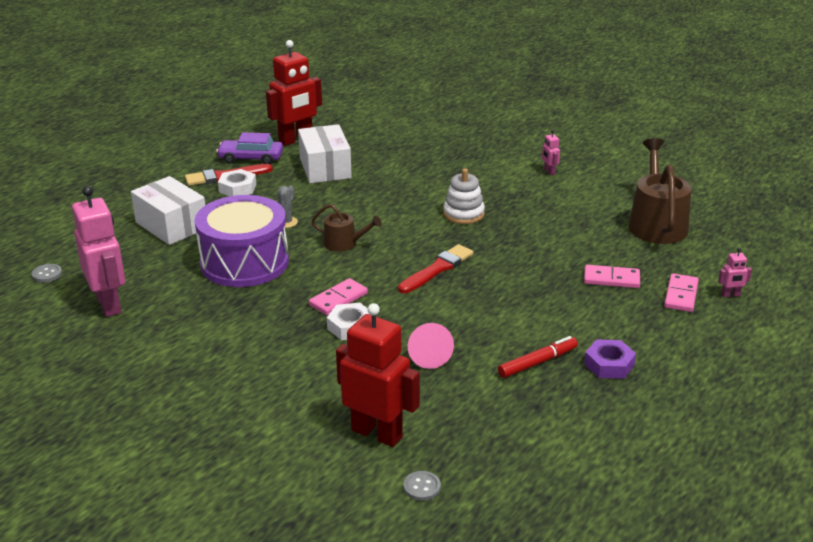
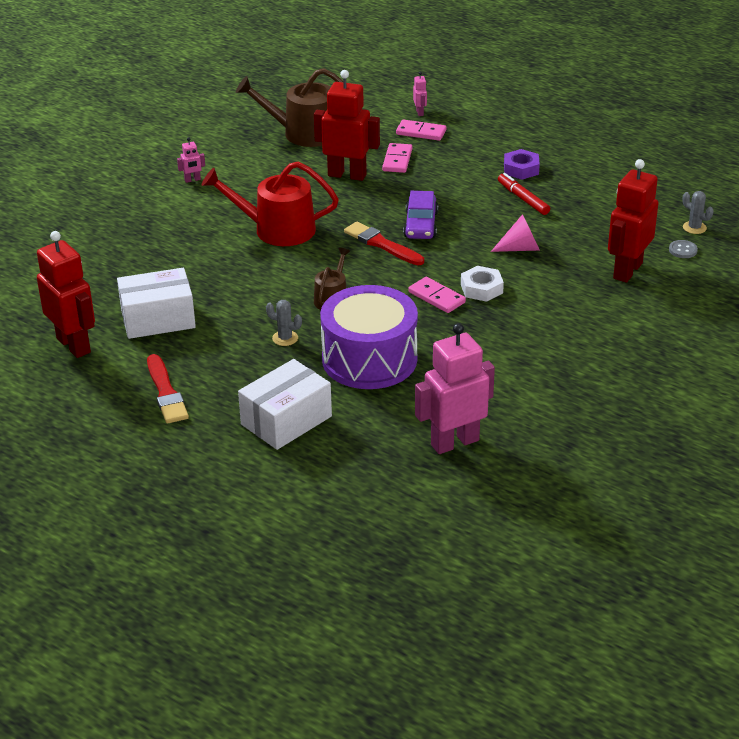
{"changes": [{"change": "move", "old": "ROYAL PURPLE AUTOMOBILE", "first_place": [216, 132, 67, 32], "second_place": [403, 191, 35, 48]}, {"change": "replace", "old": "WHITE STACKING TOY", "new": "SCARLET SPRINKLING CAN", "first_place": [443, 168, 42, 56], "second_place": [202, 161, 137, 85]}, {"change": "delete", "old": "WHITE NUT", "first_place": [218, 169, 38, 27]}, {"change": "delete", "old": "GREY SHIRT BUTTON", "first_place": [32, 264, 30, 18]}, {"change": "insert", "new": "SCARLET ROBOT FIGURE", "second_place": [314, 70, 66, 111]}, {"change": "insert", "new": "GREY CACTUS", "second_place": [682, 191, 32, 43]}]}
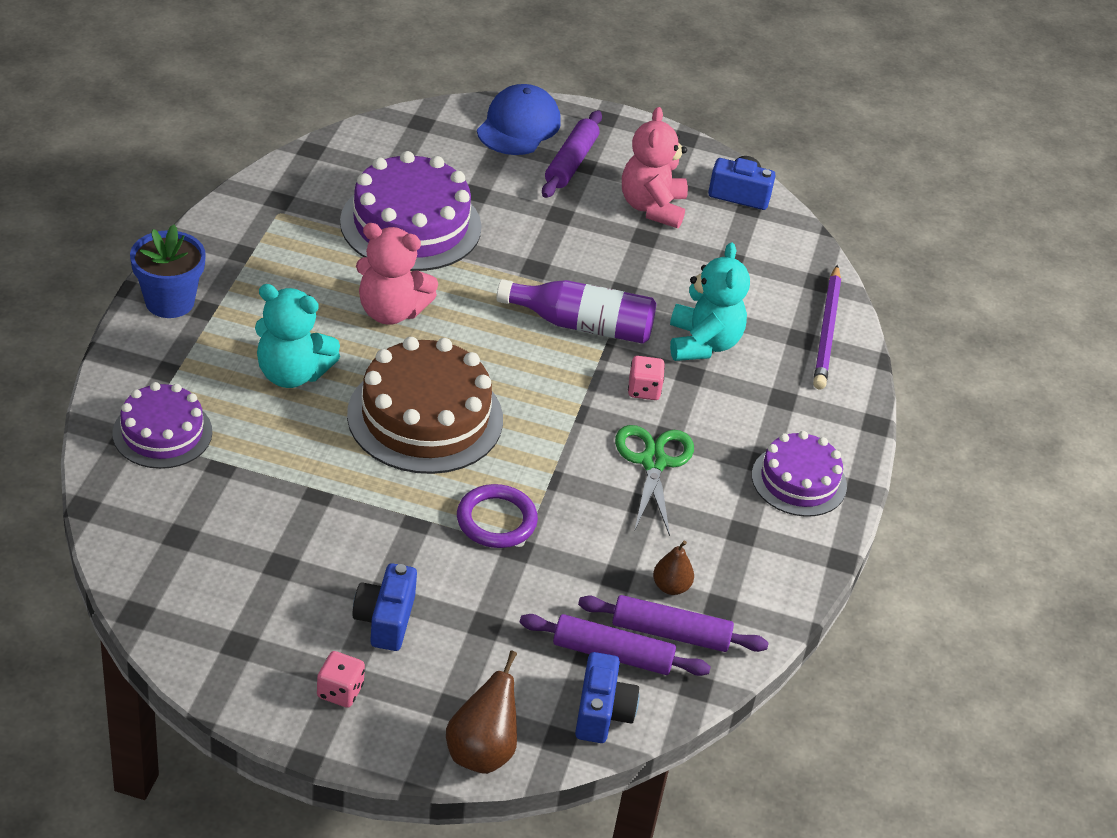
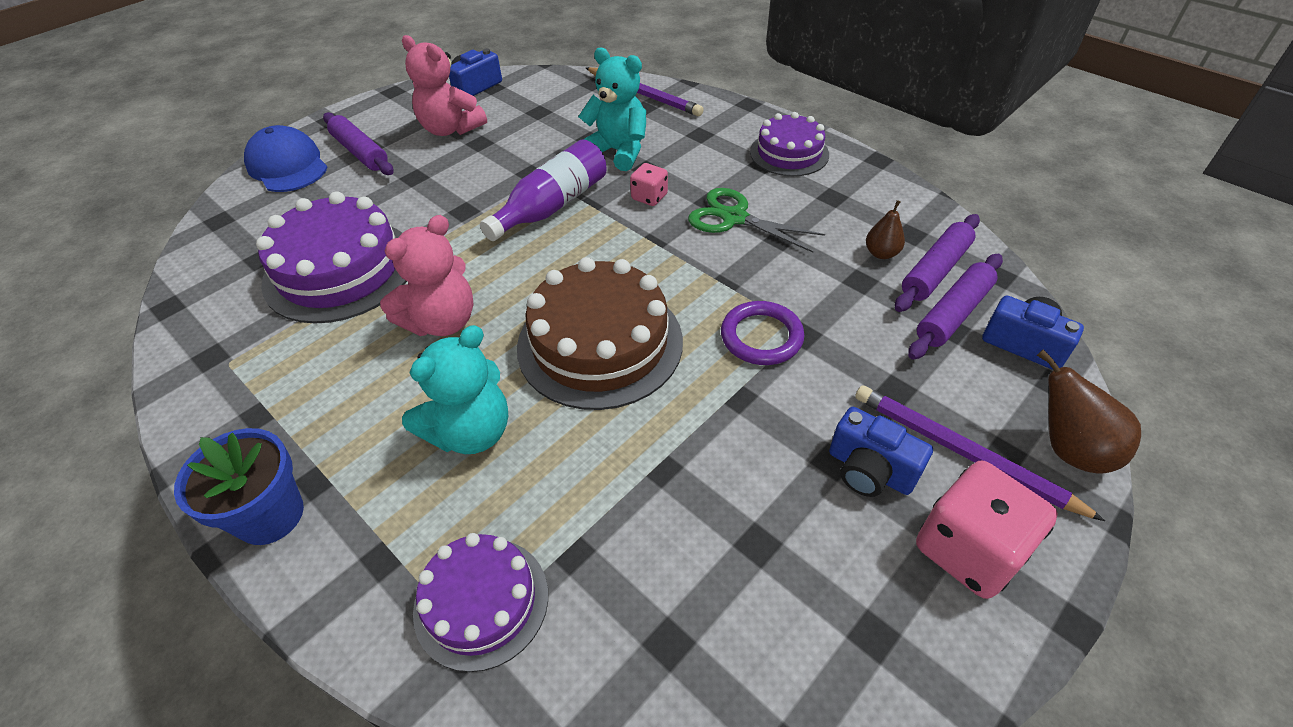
{"changes": [{"change": "resize", "old": "ROSY GAME DIE", "first_place": [317, 651, 48, 57], "second_place": [916, 461, 142, 138], "factor": 1.88}, {"change": "insert", "new": "ROYAL PURPLE WOODEN PENCIL", "second_place": [855, 385, 250, 136]}]}
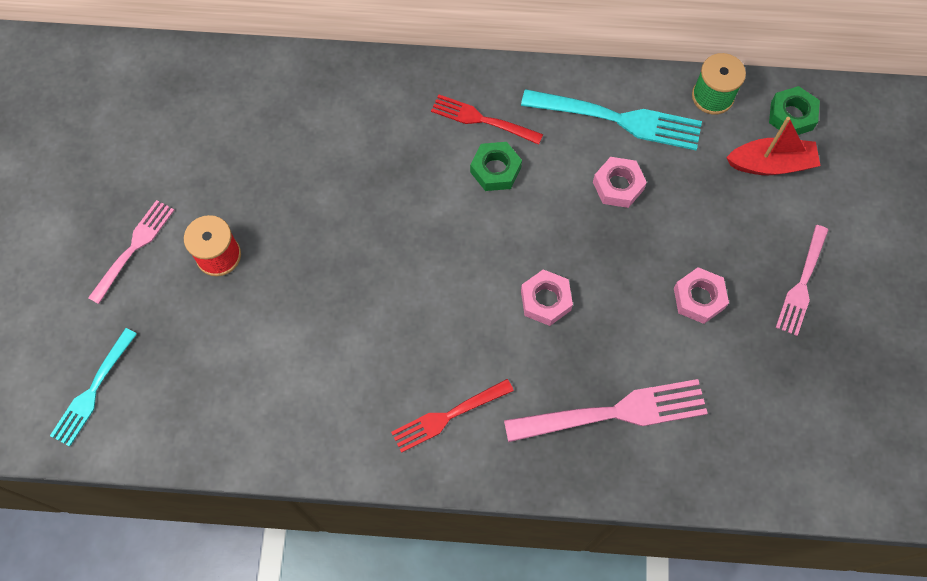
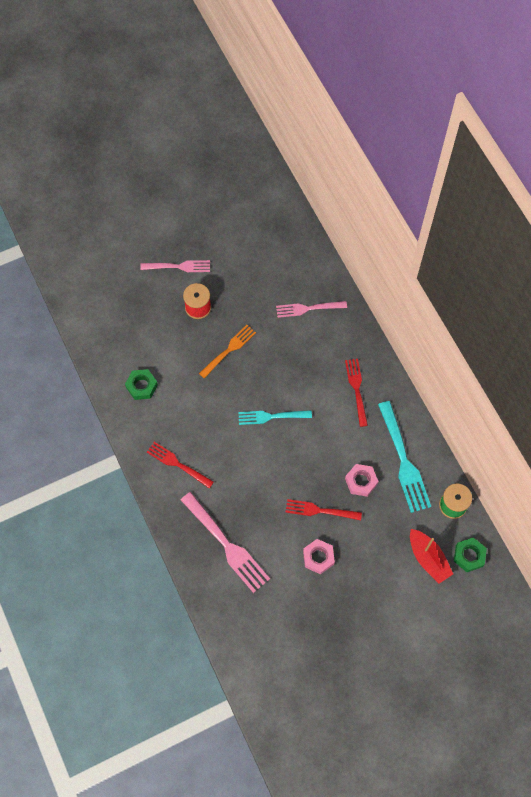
{"changes": [{"change": "move", "old": "GREEN NUT", "first_place": [470, 142, 52, 49], "second_place": [125, 369, 33, 31]}, {"change": "move", "old": "ROSY DINNER FORK", "first_place": [776, 225, 52, 111], "second_place": [276, 301, 71, 17]}, {"change": "delete", "old": "ROSY NUT", "first_place": [521, 269, 52, 57]}, {"change": "move", "old": "AQUA DINNER FORK", "first_place": [50, 328, 87, 118], "second_place": [238, 410, 74, 15]}, {"change": "insert", "new": "ORANGE DINNER FORK", "second_place": [199, 325, 57, 54]}, {"change": "insert", "new": "SCARLET DINNER FORK", "second_place": [285, 499, 77, 21]}]}
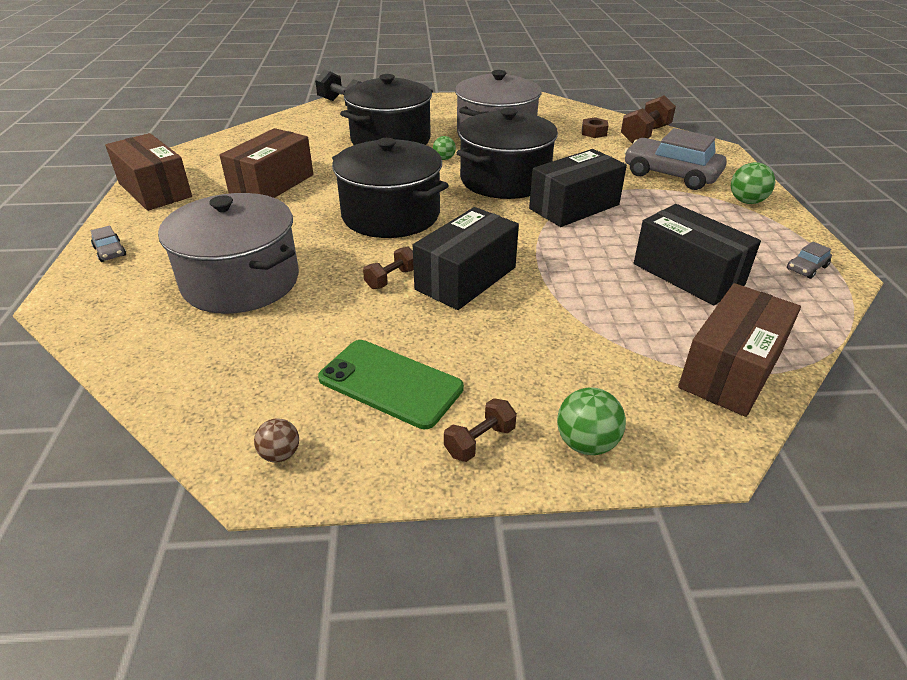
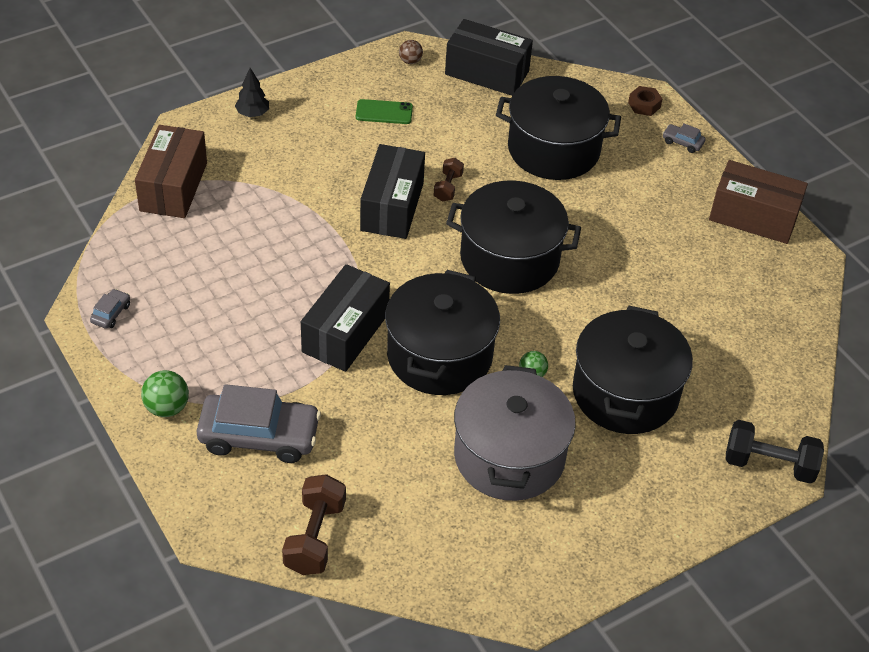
{"changes": [{"change": "move", "old": "RUSSET NUT", "first_place": [582, 117, 26, 21], "second_place": [628, 86, 34, 30]}, {"change": "delete", "old": "RUSSET PARCEL", "first_place": [220, 128, 93, 70]}, {"change": "recolor", "old": "GREY COOKING POT", "new": "EBONY COOKING POT", "first_place": [158, 193, 141, 121], "second_place": [496, 76, 125, 104]}, {"change": "move", "old": "EBONY PARCEL", "first_place": [634, 204, 127, 102], "second_place": [445, 19, 88, 77]}, {"change": "resize", "old": "GREEN PHONE", "first_place": [318, 340, 146, 89], "second_place": [356, 99, 57, 25], "factor": 0.63}, {"change": "replace", "old": "GREEN SPHERE", "new": "EBONY TREE", "first_place": [557, 387, 69, 68], "second_place": [235, 68, 34, 49]}, {"change": "delete", "old": "RUSSET FREE WEIGHT", "first_place": [444, 398, 73, 64]}]}
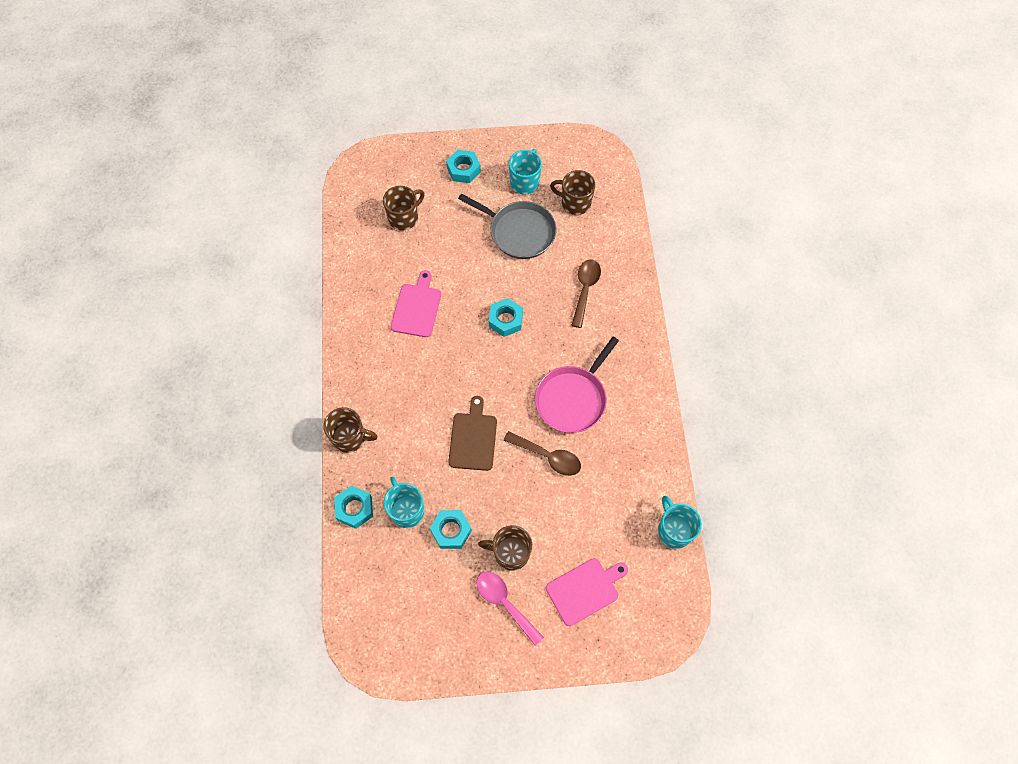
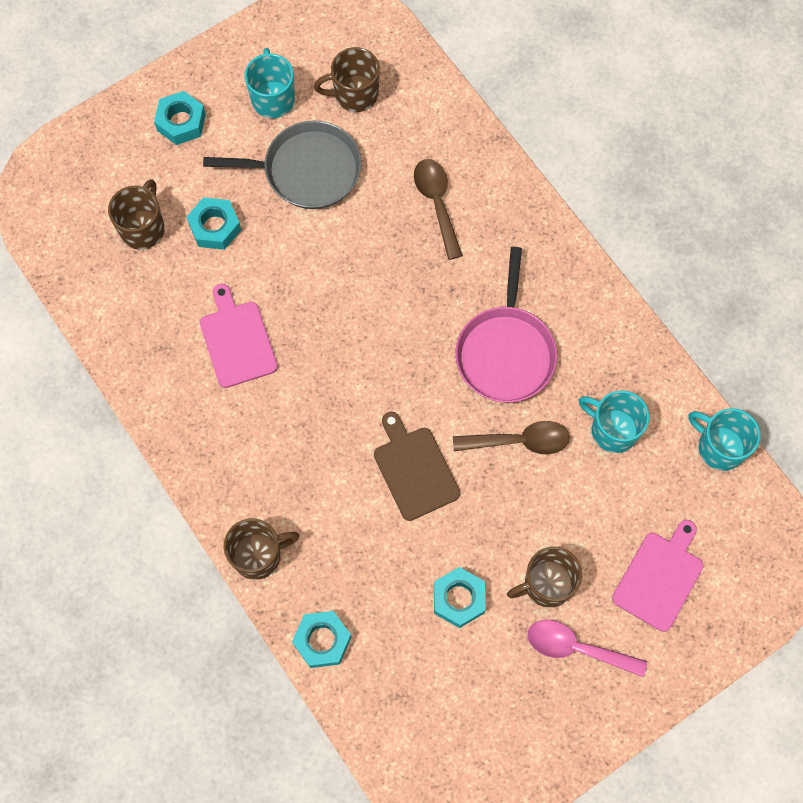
{"changes": [{"change": "move", "old": "AQUA NUT", "first_place": [489, 298, 34, 39], "second_place": [187, 197, 54, 53]}, {"change": "move", "old": "AQUA COFFEE MUG", "first_place": [384, 477, 40, 51], "second_place": [579, 390, 70, 63]}]}
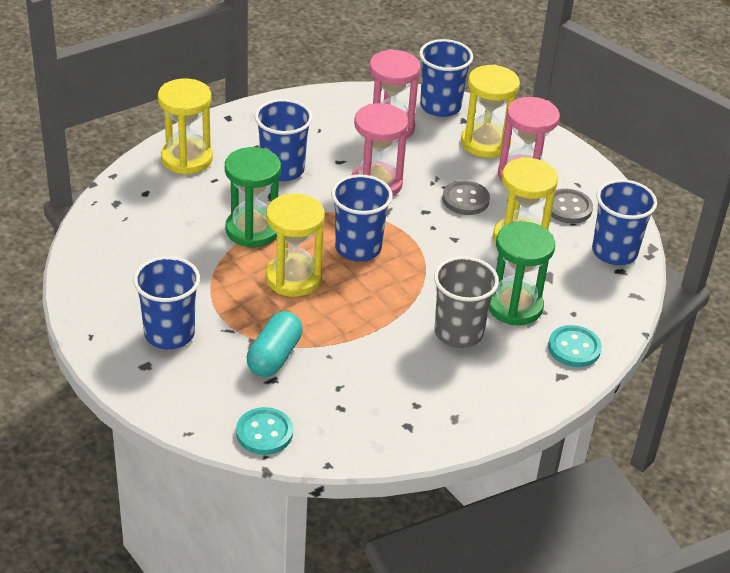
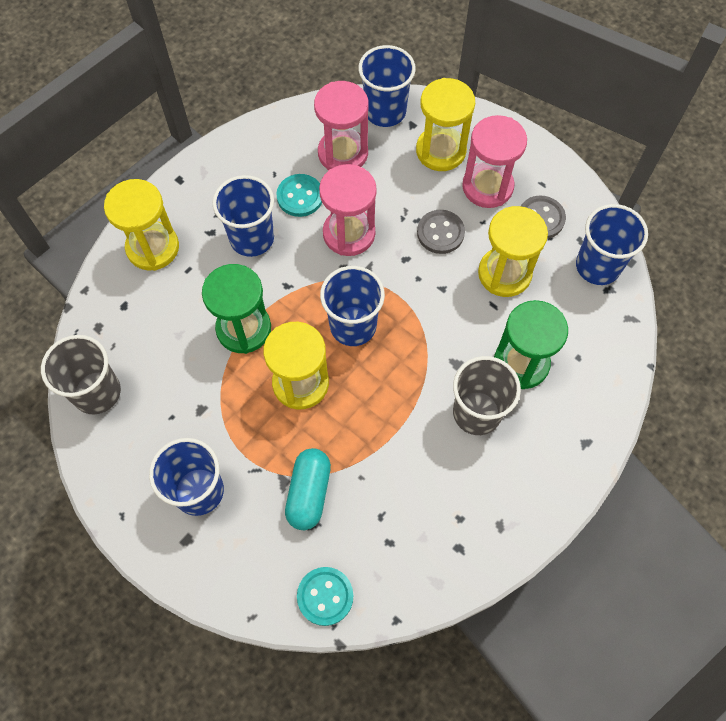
{"changes": [{"change": "move", "old": "AQUA SHIRT BUTTON", "first_place": [548, 325, 54, 42], "second_place": [276, 174, 46, 43]}, {"change": "insert", "new": "GREY BEAKER", "second_place": [41, 335, 80, 79]}]}
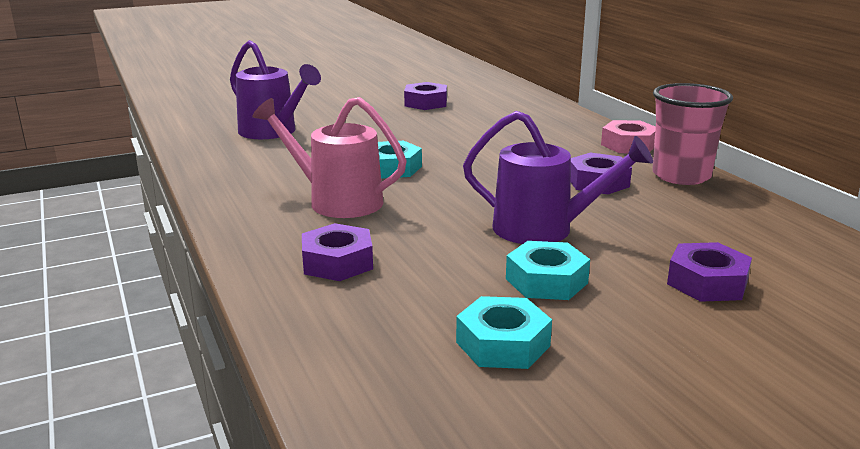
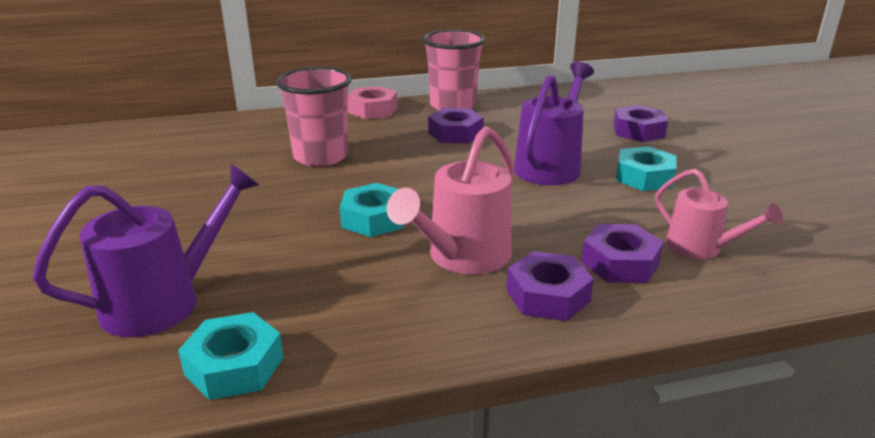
{"changes": [{"change": "move", "old": "ROYAL PURPLE NUT", "first_place": [404, 82, 43, 28], "second_place": [506, 251, 88, 70]}, {"change": "move", "old": "AQUA NUT", "first_place": [456, 296, 96, 73], "second_place": [178, 312, 106, 88]}, {"change": "insert", "new": "ROSY BEAKER", "second_place": [276, 67, 76, 100]}, {"change": "insert", "new": "ROSY SPRINKLING CAN", "second_place": [655, 168, 128, 91]}]}
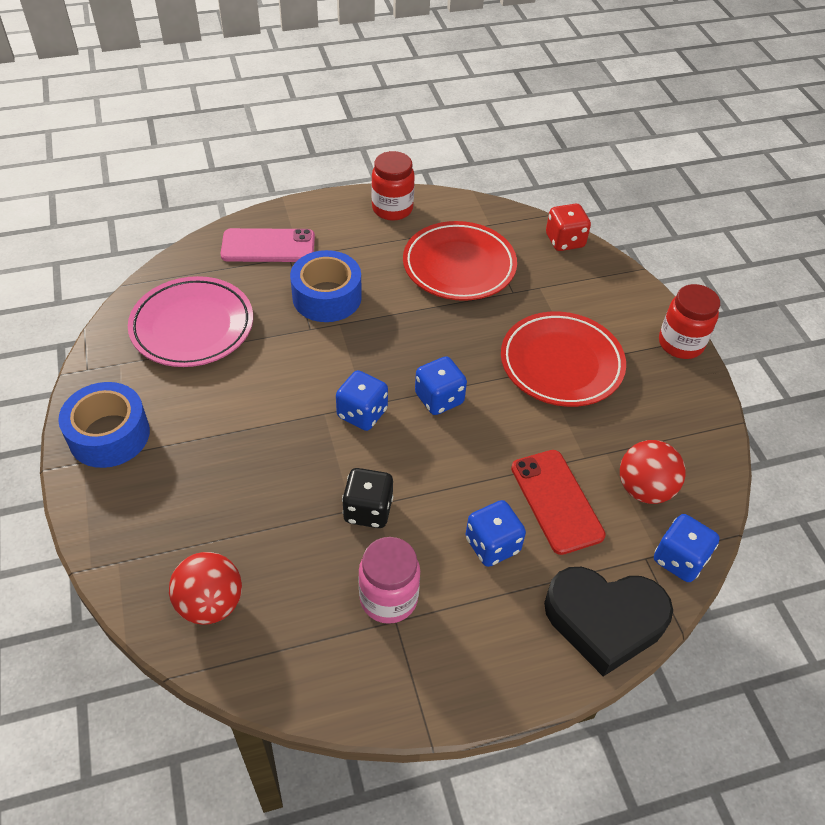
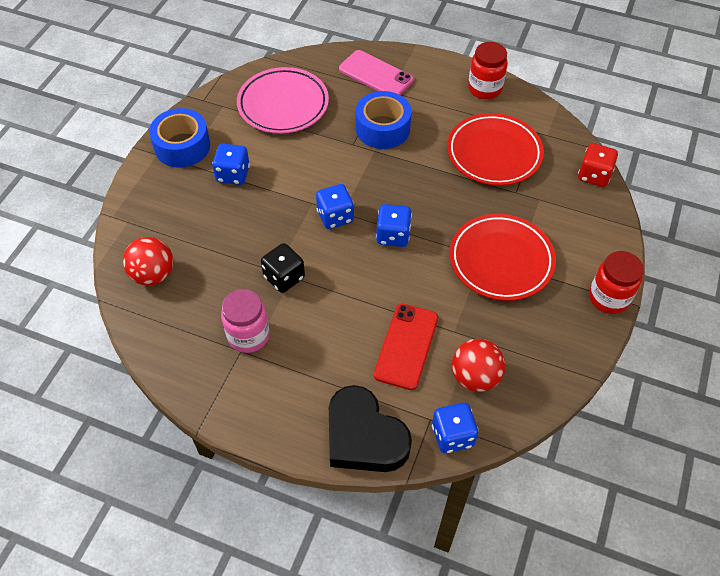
{"changes": [{"change": "move", "old": "COBALT GAME DIE", "first_place": [465, 500, 61, 67], "second_place": [212, 144, 38, 41]}]}
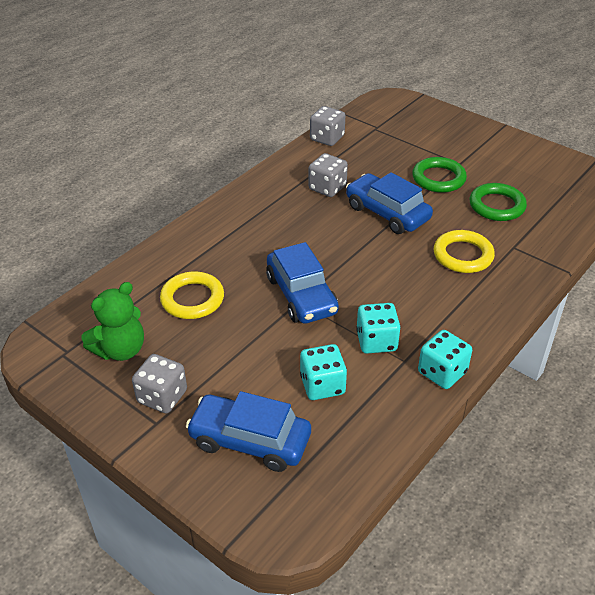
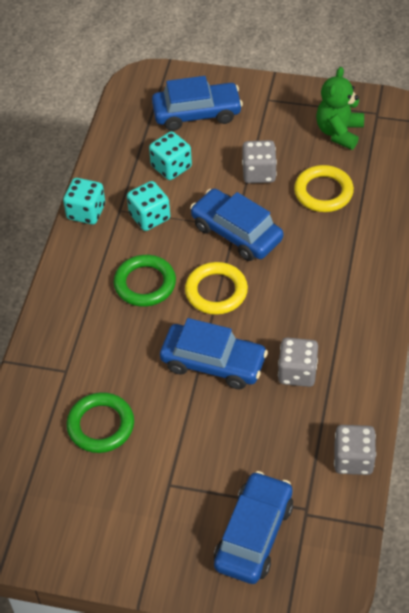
{"changes": [{"change": "move", "old": "GREEN HOOP", "first_place": [412, 157, 55, 36], "second_place": [114, 255, 62, 52]}, {"change": "move", "old": "BRIGHT YELLOW HOOP", "first_place": [434, 230, 61, 43], "second_place": [185, 262, 63, 53]}, {"change": "move", "old": "GREY GAME DIE", "first_place": [132, 354, 55, 59], "second_place": [242, 140, 35, 43]}, {"change": "insert", "new": "COBALT AUTOMOBILE", "second_place": [214, 471, 79, 113]}]}
